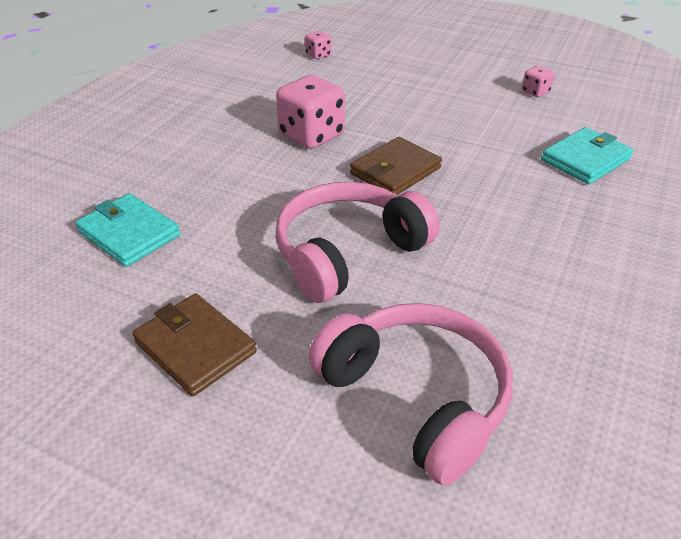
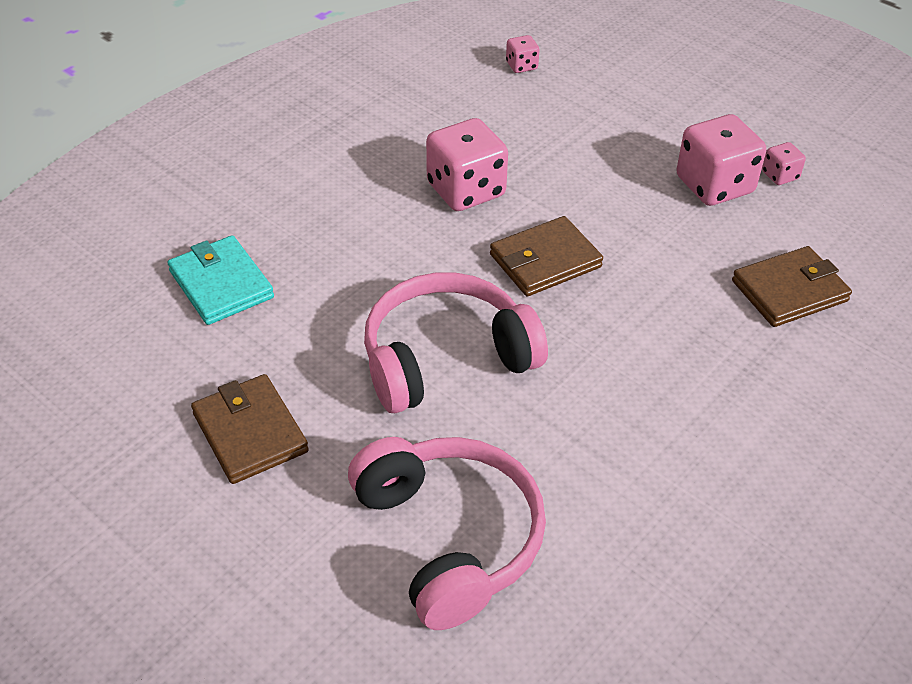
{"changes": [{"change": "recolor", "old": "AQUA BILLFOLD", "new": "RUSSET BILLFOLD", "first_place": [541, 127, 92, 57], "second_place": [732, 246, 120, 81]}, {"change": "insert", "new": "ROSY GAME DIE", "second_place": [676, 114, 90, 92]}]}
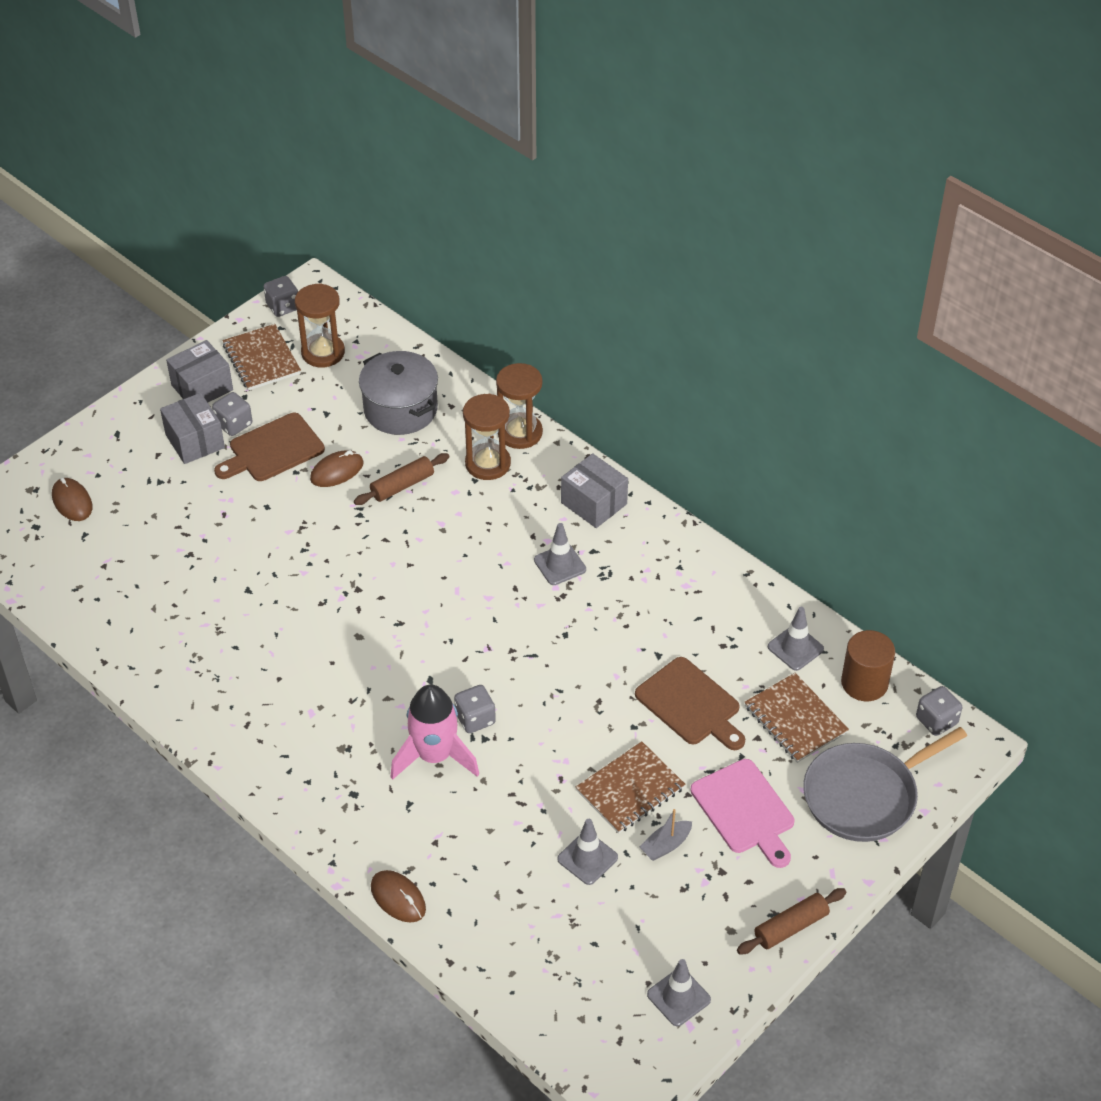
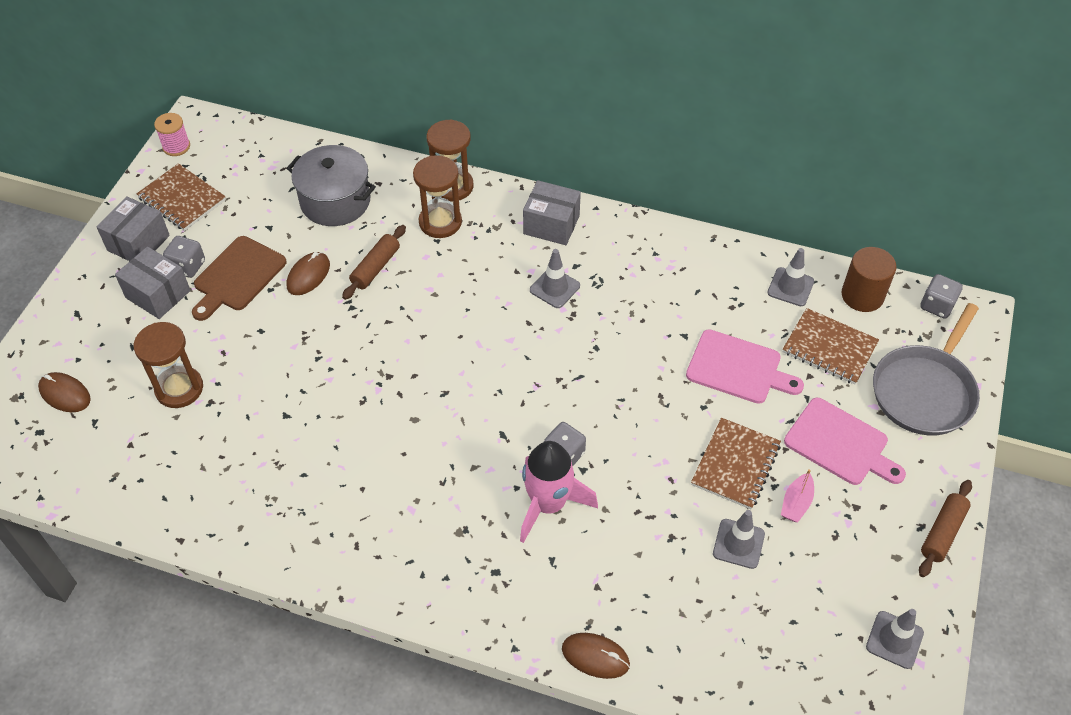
{"changes": [{"change": "replace", "old": "GREY GAME DIE", "new": "ROSY BOBBIN", "first_place": [264, 276, 34, 41], "second_place": [154, 113, 36, 43]}, {"change": "move", "old": "RUSSET HOURGLASS", "first_place": [295, 283, 50, 84], "second_place": [134, 322, 69, 86]}, {"change": "recolor", "old": "RUSSET BREAD BOARD", "new": "ROSY BREAD BOARD", "first_place": [635, 657, 110, 93], "second_place": [686, 329, 118, 75]}, {"change": "recolor", "old": "GREY BOAT", "new": "ROSY BOAT", "first_place": [640, 809, 52, 52], "second_place": [781, 469, 33, 53]}]}
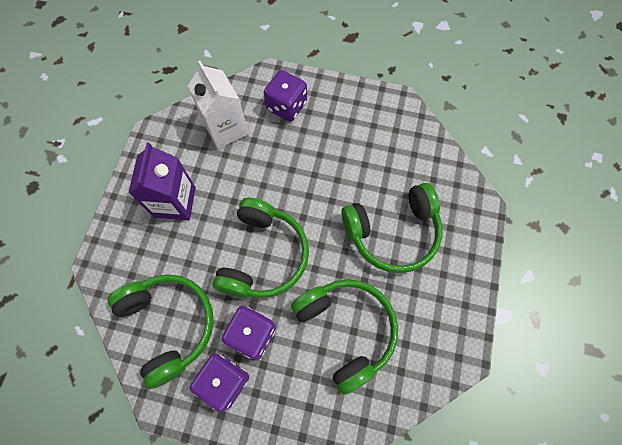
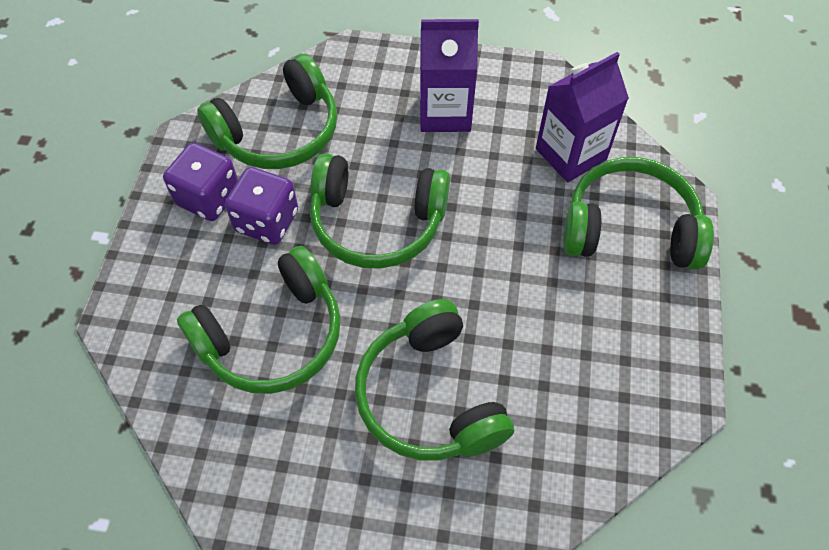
{"changes": [{"change": "recolor", "old": "WHITE CARTON", "new": "ROYAL PURPLE CARTON", "first_place": [188, 61, 60, 88], "second_place": [536, 52, 93, 130]}, {"change": "replace", "old": "ROYAL PURPLE GAME DIE", "new": "GREEN HEADPHONES", "first_place": [263, 70, 44, 52], "second_place": [563, 157, 151, 113]}]}
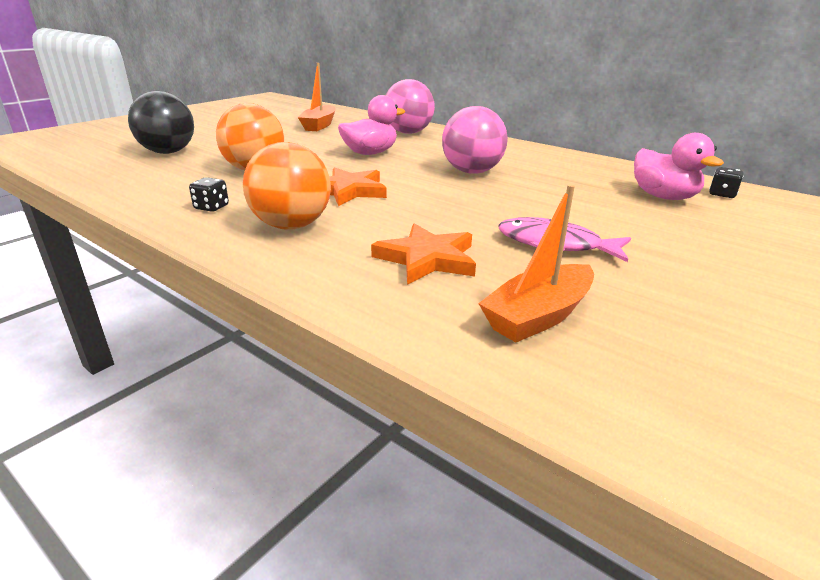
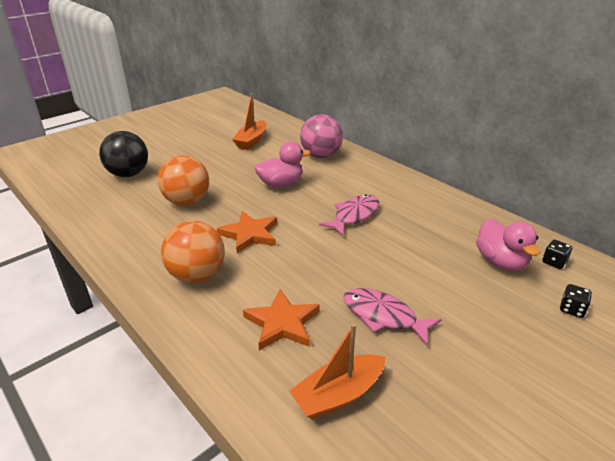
{"changes": [{"change": "replace", "old": "ROSY SPHERE", "new": "ROSY TOY FISH", "first_place": [442, 106, 66, 68], "second_place": [319, 195, 60, 41]}, {"change": "move", "old": "EBONY GAME DIE", "first_place": [189, 177, 40, 35], "second_place": [560, 284, 32, 34]}]}
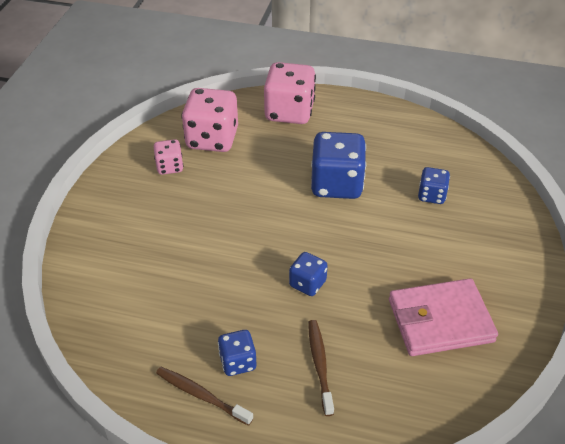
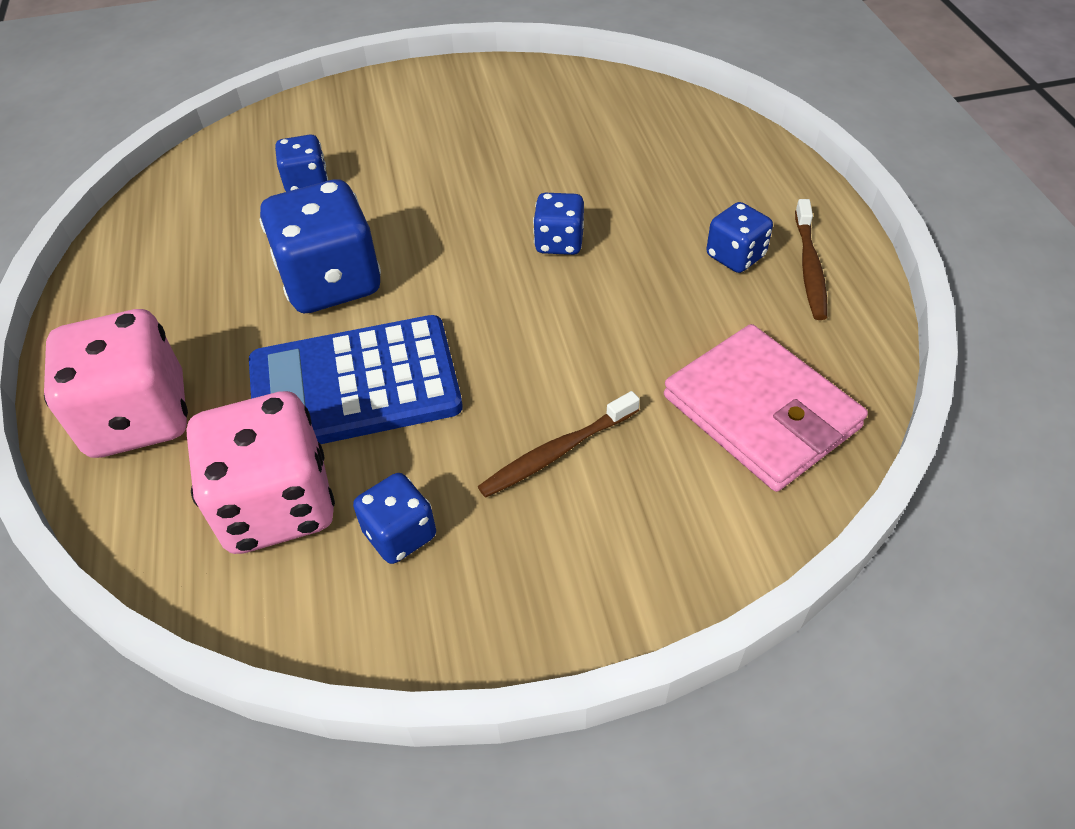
{"changes": [{"change": "recolor", "old": "ROSY GAME DIE", "new": "COBALT GAME DIE", "first_place": [154, 139, 30, 36], "second_place": [353, 473, 83, 91]}, {"change": "move", "old": "ROSY BILLFOLD", "first_place": [389, 278, 109, 78], "second_place": [664, 324, 204, 168]}, {"change": "move", "old": "RUSSET TOOTHBRUSH", "first_place": [308, 320, 26, 96], "second_place": [478, 391, 162, 107]}, {"change": "insert", "new": "COBALT POCKET CALCULATOR", "second_place": [249, 315, 214, 129]}]}
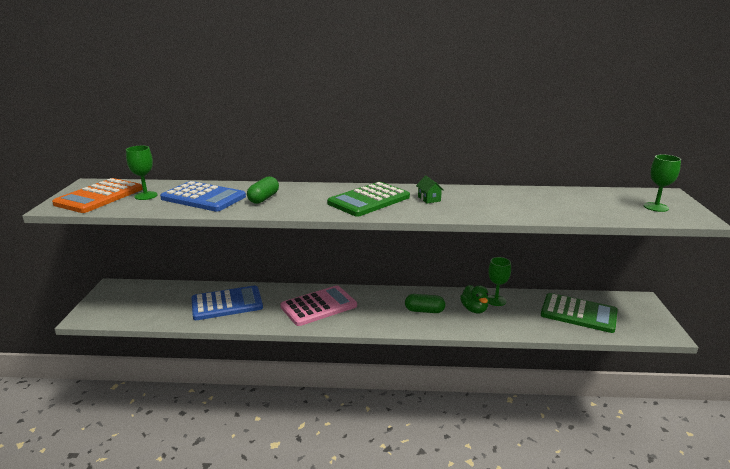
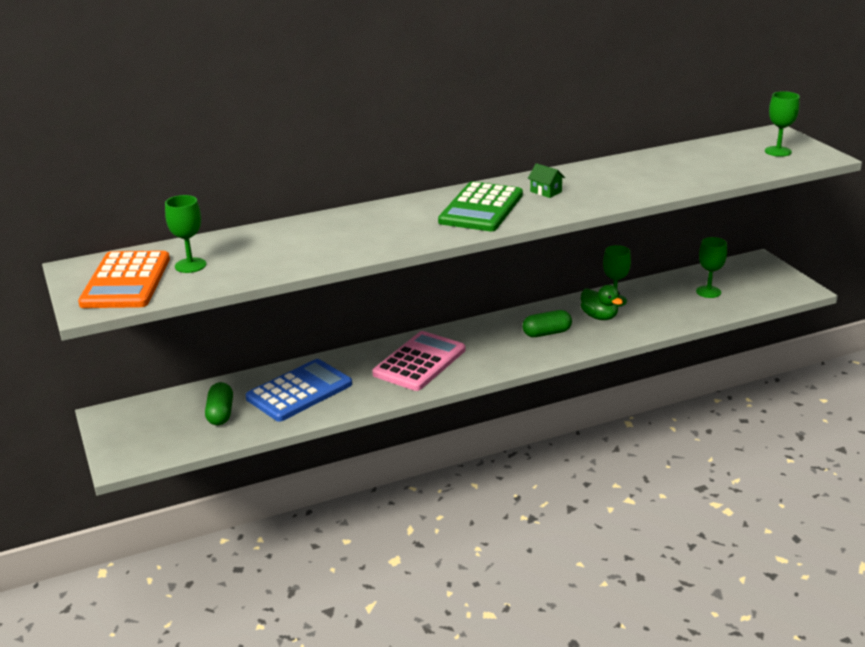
{"changes": [{"change": "move", "old": "GREEN PILL SHAPE", "first_place": [247, 176, 32, 28], "second_place": [205, 382, 28, 43]}, {"change": "delete", "old": "COBALT POCKET CALCULATOR", "first_place": [160, 181, 86, 31]}, {"change": "replace", "old": "GREEN POCKET CALCULATOR", "new": "GREEN CHALICE", "first_place": [541, 293, 77, 40], "second_place": [696, 237, 31, 61]}]}
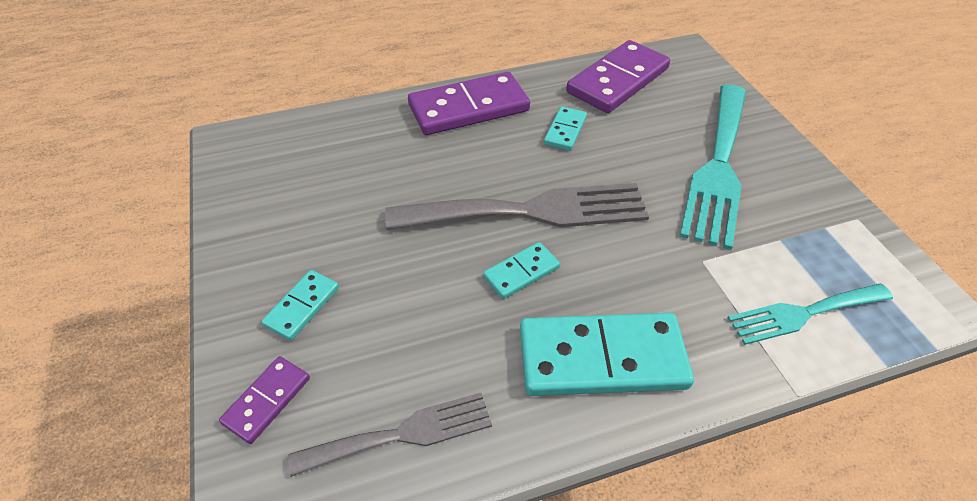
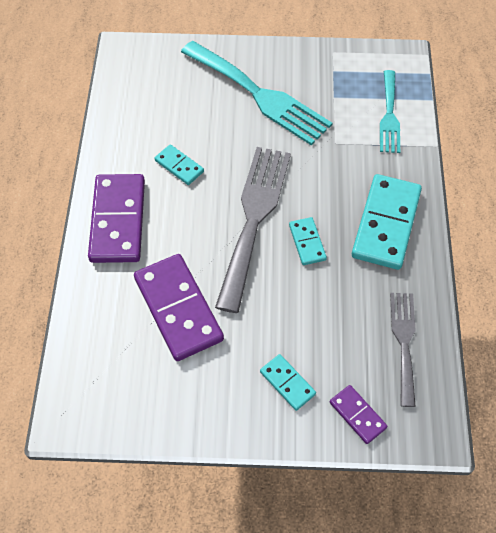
{"changes": [{"change": "move", "old": "ROYAL PURPLE DOMINO", "first_place": [566, 40, 104, 73], "second_place": [134, 254, 90, 107]}]}
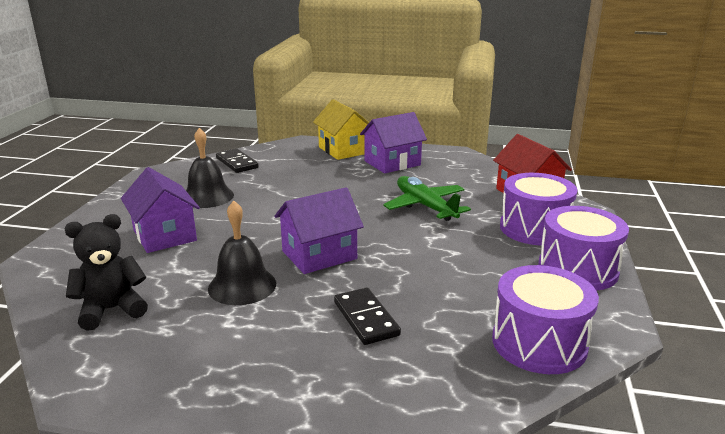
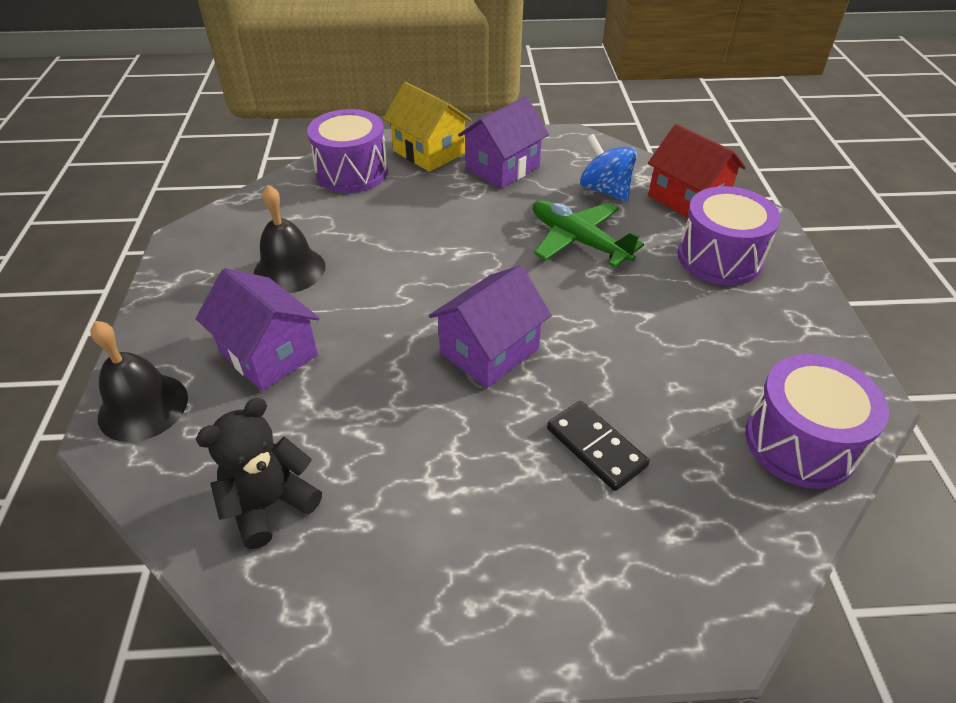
{"changes": [{"change": "delete", "old": "EBONY DOMINO", "first_place": [216, 148, 43, 25]}, {"change": "move", "old": "EBONY SCHOOL BELL", "first_place": [208, 201, 68, 104], "second_place": [90, 321, 98, 121]}, {"change": "move", "old": "ROYAL PURPLE TOY DRUM", "first_place": [538, 206, 91, 85], "second_place": [307, 109, 81, 84]}, {"change": "insert", "new": "COBALT WHIRLIGIG", "second_place": [580, 134, 57, 68]}]}
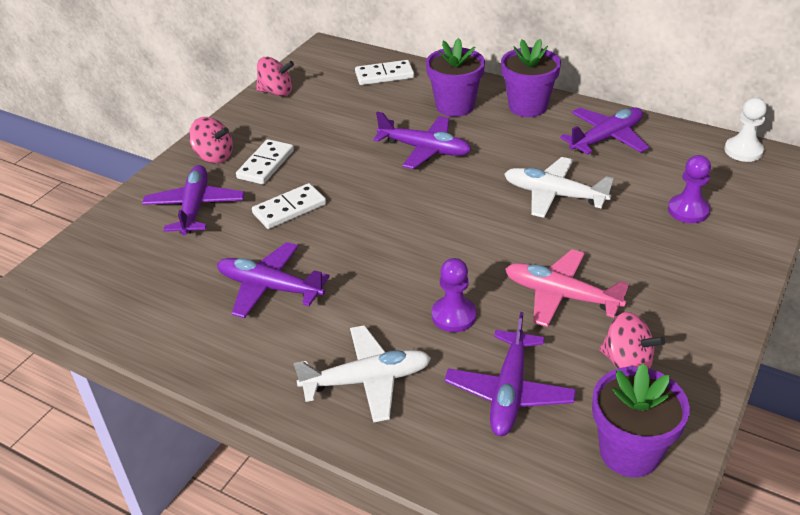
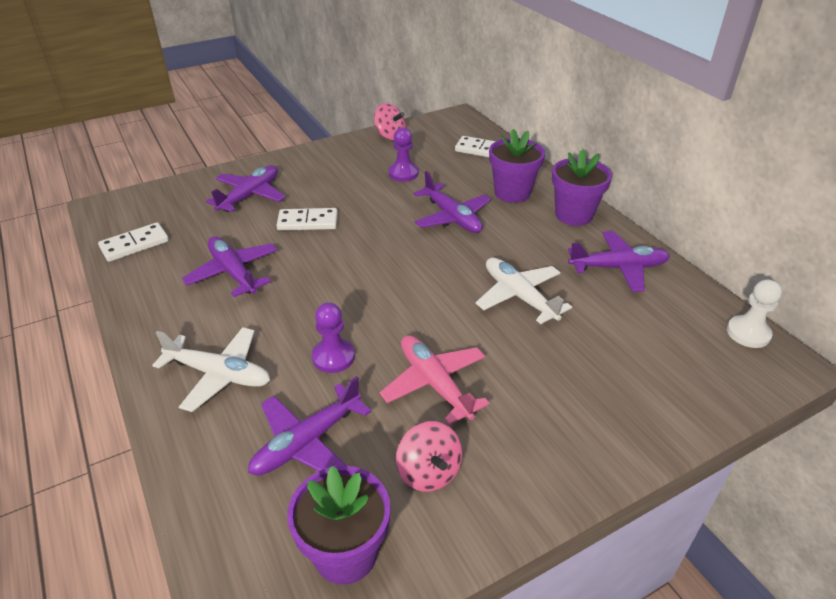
{"changes": [{"change": "delete", "old": "ROSY WHIRLIGIG", "first_place": [189, 117, 44, 46]}, {"change": "move", "old": "WHITE DOMINO", "first_place": [236, 139, 58, 45], "second_place": [98, 222, 71, 40]}, {"change": "move", "old": "ROYAL PURPLE CHESS PAWN", "first_place": [668, 155, 43, 68], "second_place": [388, 128, 30, 54]}]}
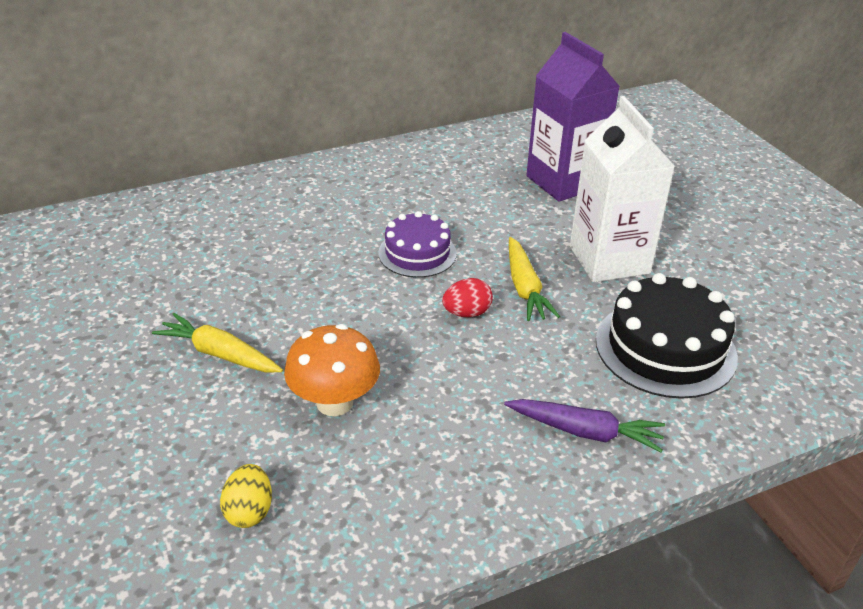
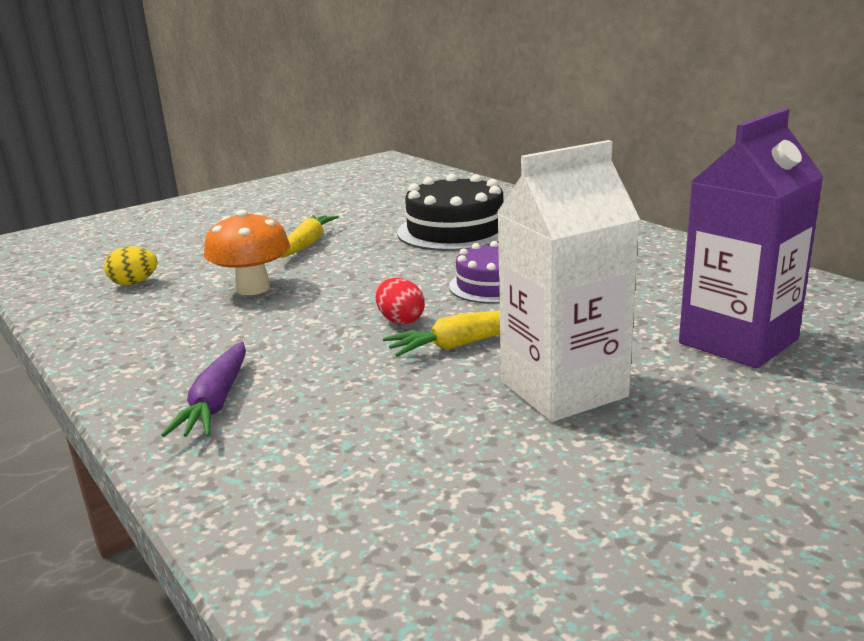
{"changes": [{"change": "move", "old": "EBONY CAKE", "first_place": [596, 273, 142, 126], "second_place": [397, 174, 106, 77]}]}
